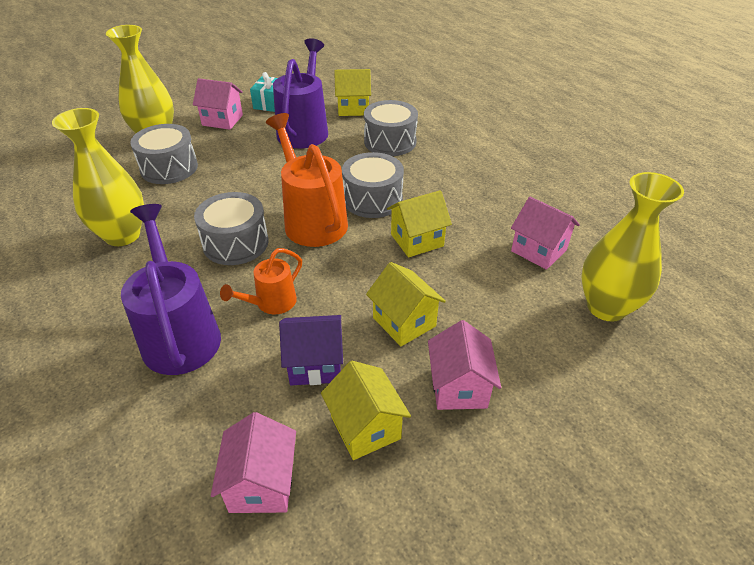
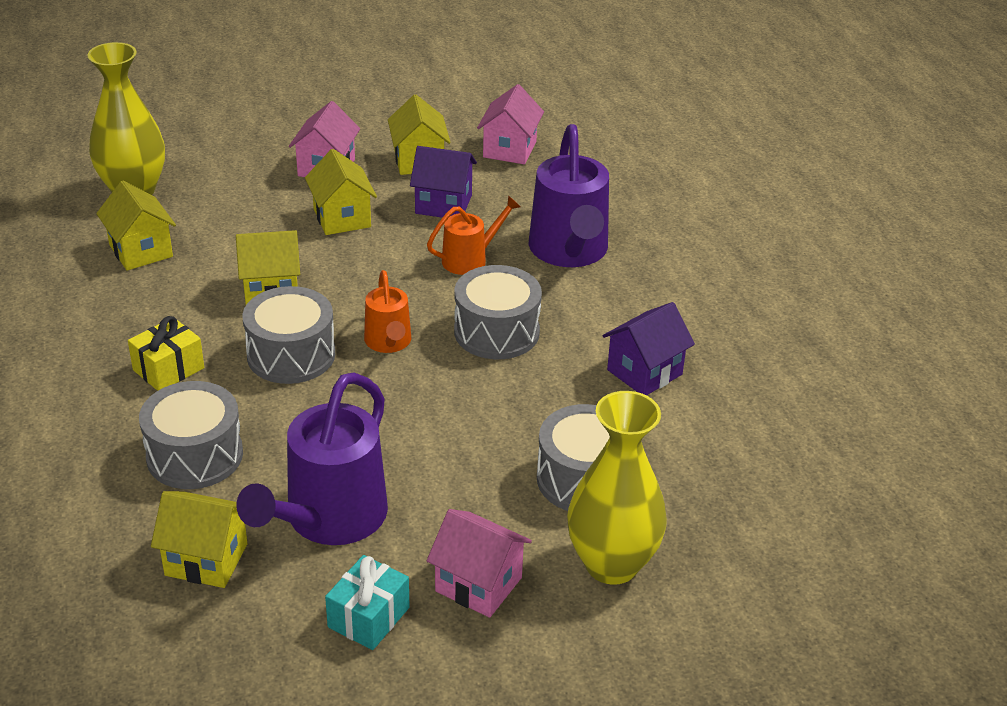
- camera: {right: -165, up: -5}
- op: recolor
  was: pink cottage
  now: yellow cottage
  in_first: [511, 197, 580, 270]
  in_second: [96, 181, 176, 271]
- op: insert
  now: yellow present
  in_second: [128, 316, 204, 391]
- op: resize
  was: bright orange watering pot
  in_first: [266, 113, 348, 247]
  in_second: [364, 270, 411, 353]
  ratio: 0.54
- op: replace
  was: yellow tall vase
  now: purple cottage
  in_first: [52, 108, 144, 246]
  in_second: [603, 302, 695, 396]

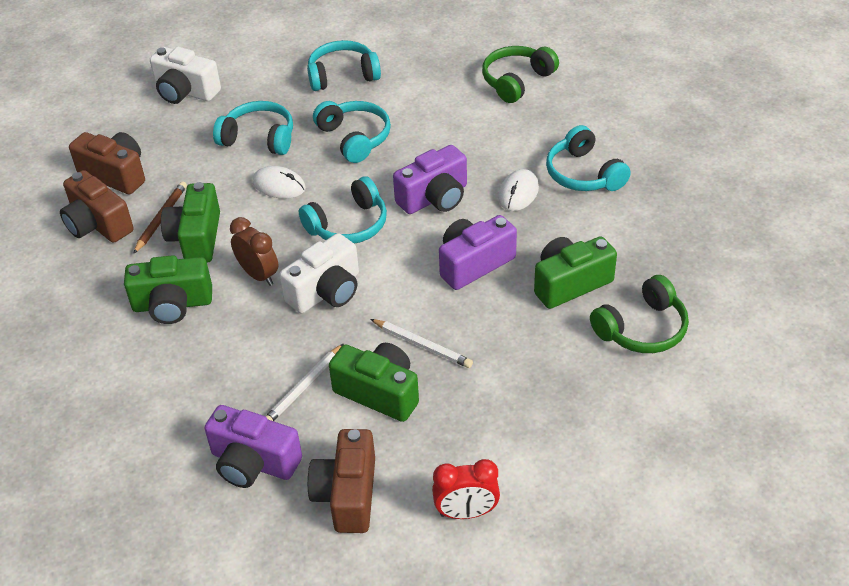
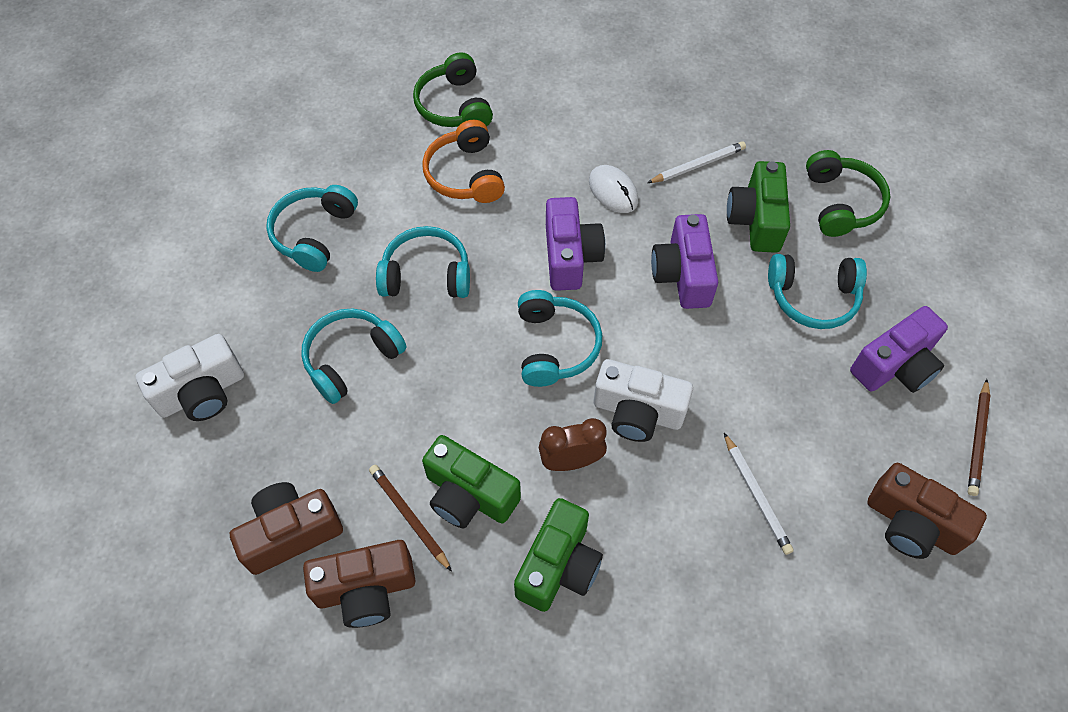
- camera: {right: -60, up: 15}
- op: insert
  now: bright orange headset
  in_second: [422, 120, 505, 203]
- op: rotate
  was: pure white compact camera
  in_first: [279, 233, 359, 313]
  in_second: [594, 359, 693, 442]
  clockwise: 120
- op: move
  was: pure white pencil
  in_first: [371, 319, 473, 368]
  in_second: [647, 141, 746, 183]
- op: move
  was: aqua headset
  in_first: [546, 125, 631, 191]
  in_second: [768, 254, 867, 329]
- op: move
  was: purple compact camera
  in_first: [204, 405, 302, 488]
  in_second: [850, 306, 948, 393]
- op: replace
  was: scarlet bedside clock
  now: brown pencil
  in_first: [432, 459, 500, 519]
  in_second: [968, 379, 990, 496]
- op: delete
  was: pure white computer mouse
  in_first: [252, 166, 306, 199]
- op: delete
  was: emerald compact camera
  in_first: [329, 343, 419, 422]

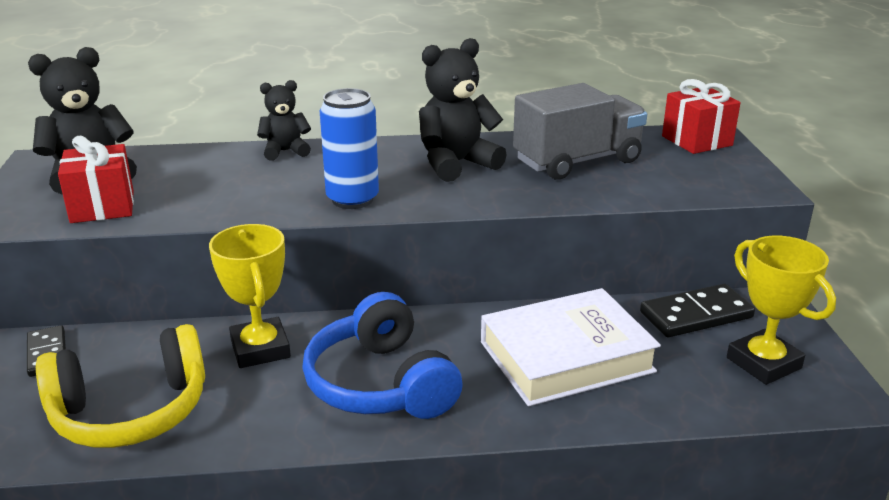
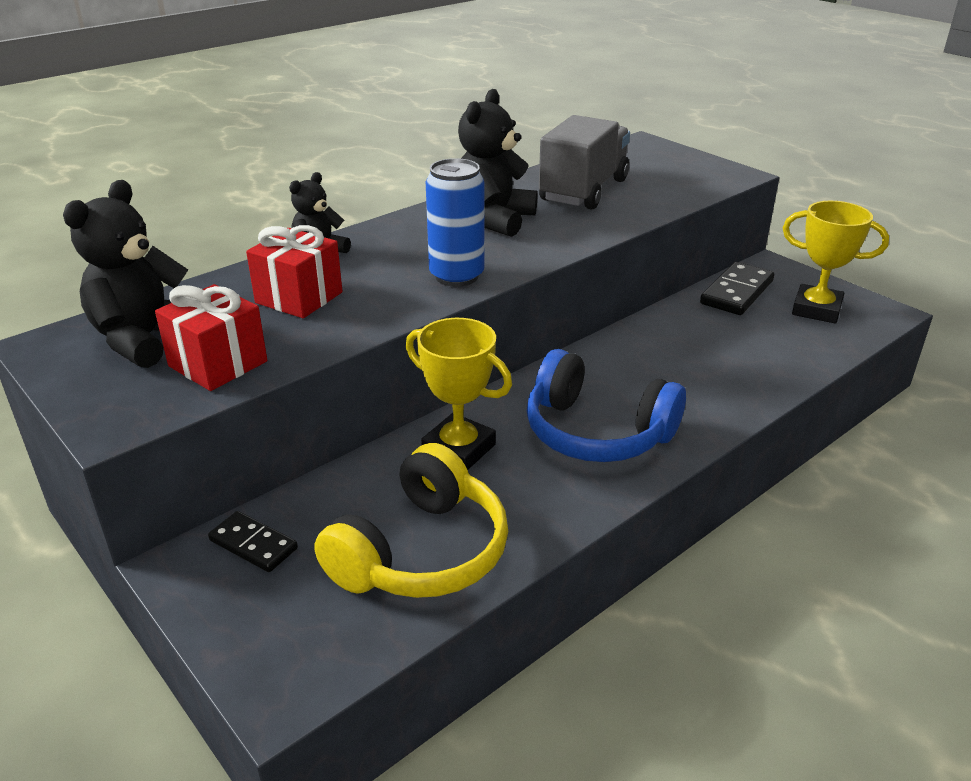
- camera: {right: -35, up: 5}
- op: move
  was: scarlet present
  in_first: [662, 79, 741, 154]
  in_second: [246, 225, 343, 318]
- op: delete
  was: pure white book
  in_first: [481, 288, 661, 406]

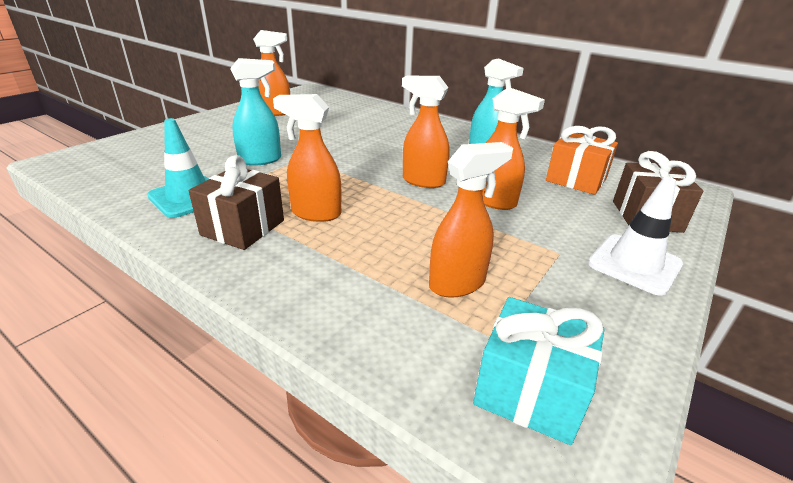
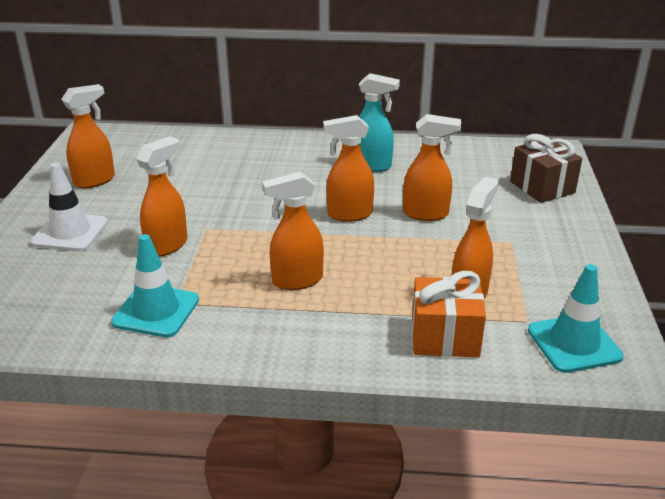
- camera: {right: -30, up: 0}
- op: move
  was: pure white road cone
  in_first: [588, 177, 683, 296]
  in_second: [30, 163, 108, 251]
- op: recolor
  was: aqua spray cleaner
  now: bright orange spray cleaner
  in_first: [230, 58, 281, 166]
  in_second: [136, 136, 187, 257]
- op: move
  was: bright orange present
  in_first: [546, 126, 618, 195]
  in_second: [412, 271, 486, 357]
- op: replace
  was: aqua present
  now: aqua road cone
  in_first: [473, 297, 604, 445]
  in_second: [528, 264, 624, 373]
- op: delete
  was: brown present
  in_first: [189, 155, 284, 250]

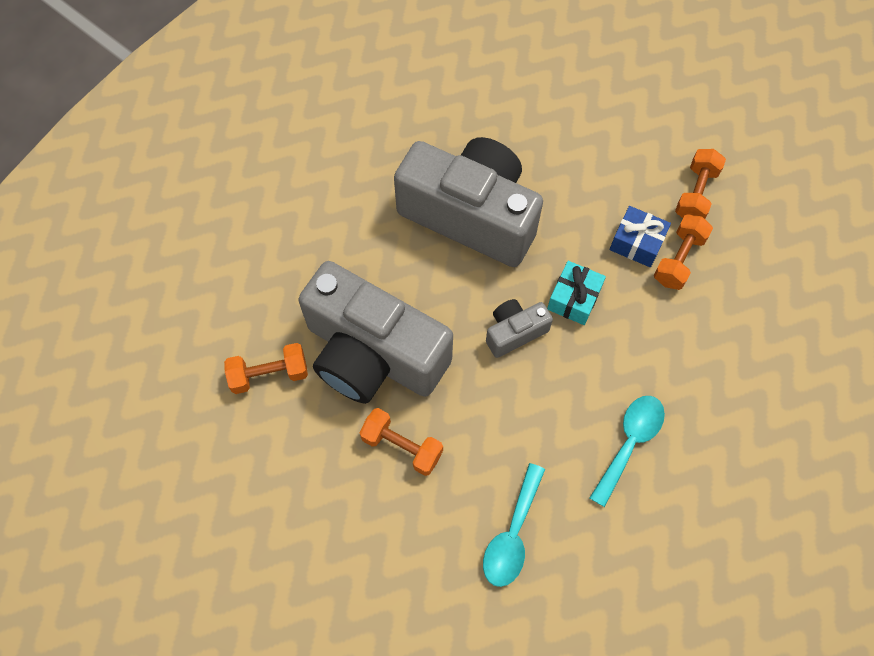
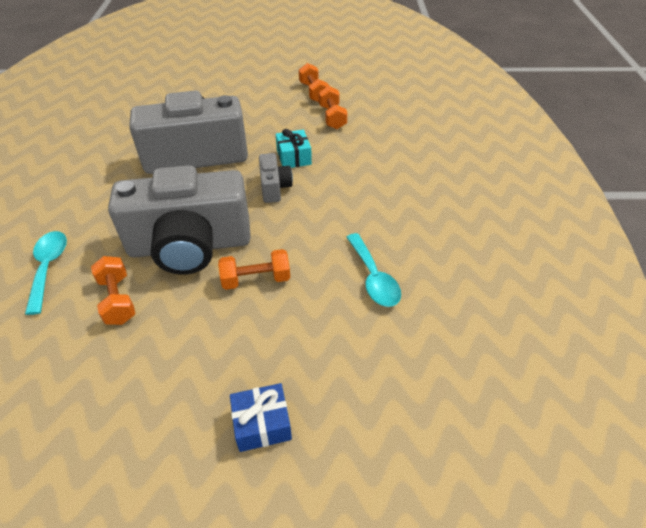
- camera: {right: -40, up: -20}
- op: move
  was: aqua teaspoon
  in_first: [590, 396, 665, 507]
  in_second: [25, 231, 67, 315]
- op: rotate
  was: bright orange free weight
  in_first: [224, 343, 308, 394]
  in_second: [91, 256, 136, 325]
  clockwise: -60
- op: move
  was: blue present
  in_first: [610, 206, 671, 267]
  in_second: [230, 383, 292, 452]
- op: rotate
  was: gray compact camera
  in_first: [486, 299, 553, 358]
  in_second: [259, 153, 293, 203]
  clockwise: 150

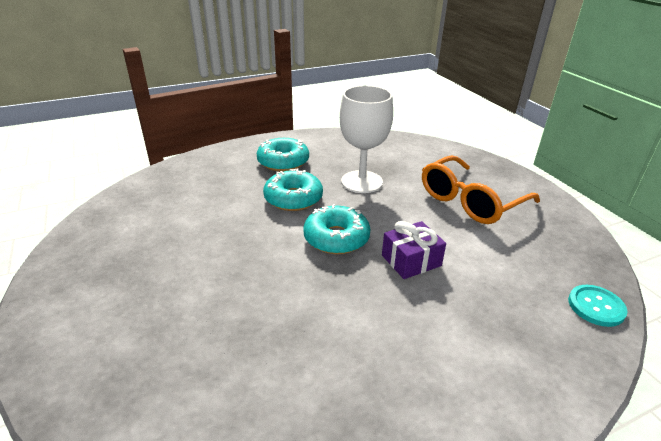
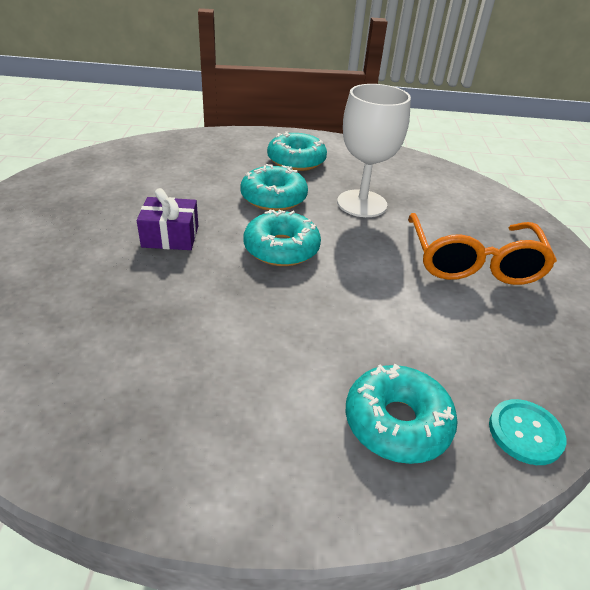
- camera: {right: 25, up: 5}
- op: move
  was: purple present
  in_first: [382, 221, 446, 279]
  in_second: [137, 188, 198, 250]
- op: insert
  now: aqua donut
  in_second: [346, 364, 458, 464]
- op: rotate
  was: bright orange spectacles
  in_first: [422, 155, 540, 224]
  in_second: [408, 213, 557, 285]
  clockwise: -75

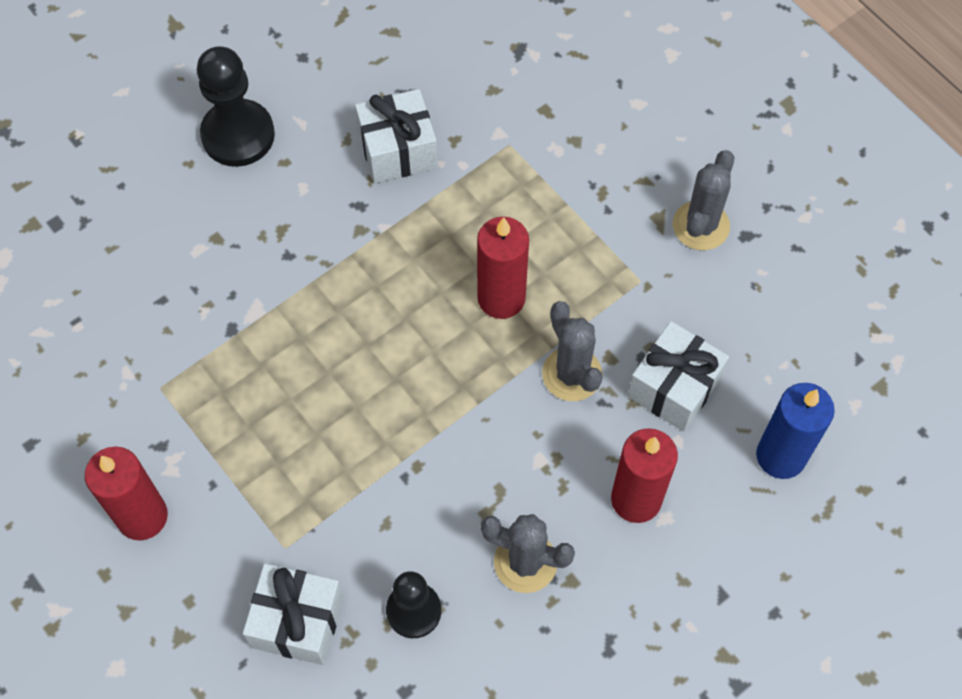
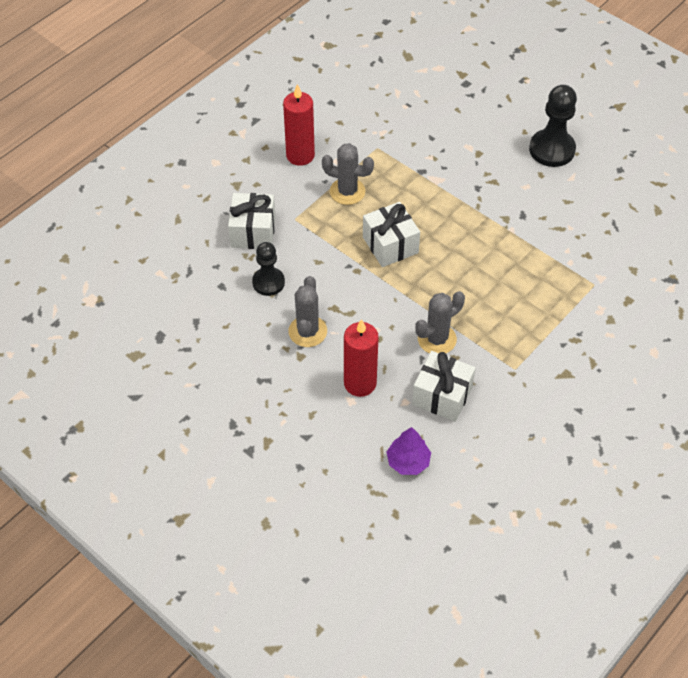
- camera: {right: 80, up: -10}
- op: move
  was: gray prickly plant
  in_first: [673, 150, 734, 250]
  in_second: [322, 143, 374, 205]
- op: move
  was: pure white present
  in_first: [355, 89, 438, 184]
  in_second: [363, 202, 420, 267]
- op: replace
  was: blue candle
  now: purple toy tree
  in_first: [756, 383, 835, 479]
  in_second: [387, 427, 431, 475]
- op: delete
  was: scarlet candle
  in_first: [477, 217, 529, 319]

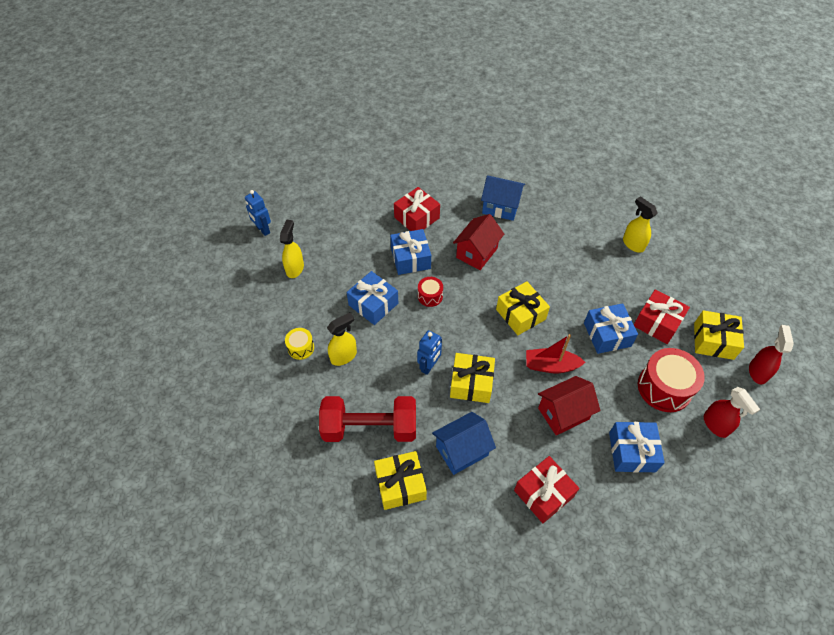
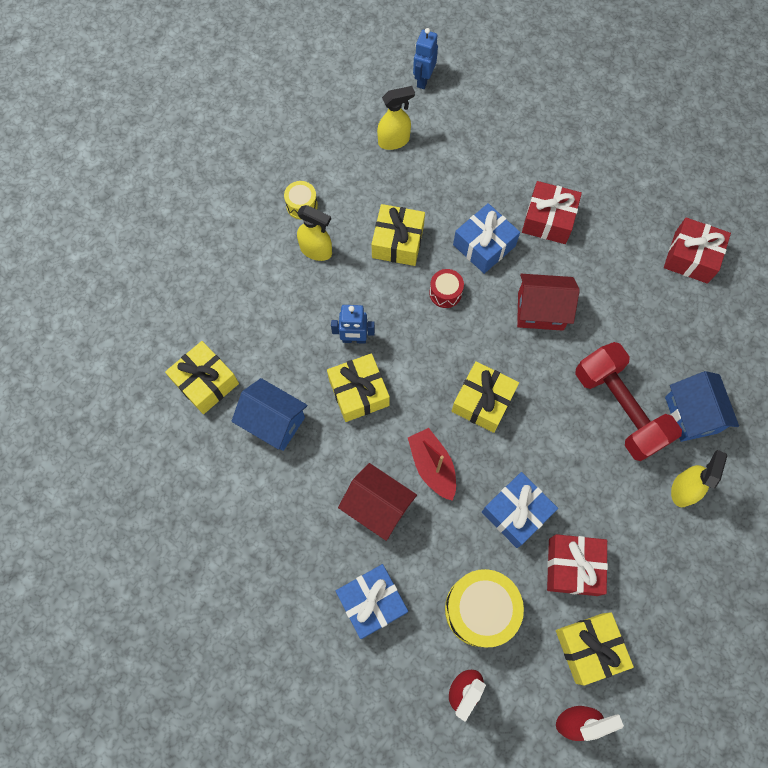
- camera: {right: 60, up: 15}
- op: recolor
  was: blue present
  now: yellow present
  in_first: [347, 271, 398, 325]
  in_second: [372, 204, 425, 266]
- op: recolor
  was: scarlet drum
  now: yellow drum
  in_first: [638, 348, 705, 412]
  in_second: [445, 569, 524, 647]
- op: move
  was: scarlet free weight
  in_first: [319, 396, 416, 442]
  in_second: [575, 342, 682, 461]
- op: move
  was: scarlet present
  in_first: [514, 456, 580, 523]
  in_second: [664, 217, 731, 284]
- op: move
  was: blue cottage
  in_first: [481, 175, 525, 221]
  in_second: [665, 371, 739, 442]

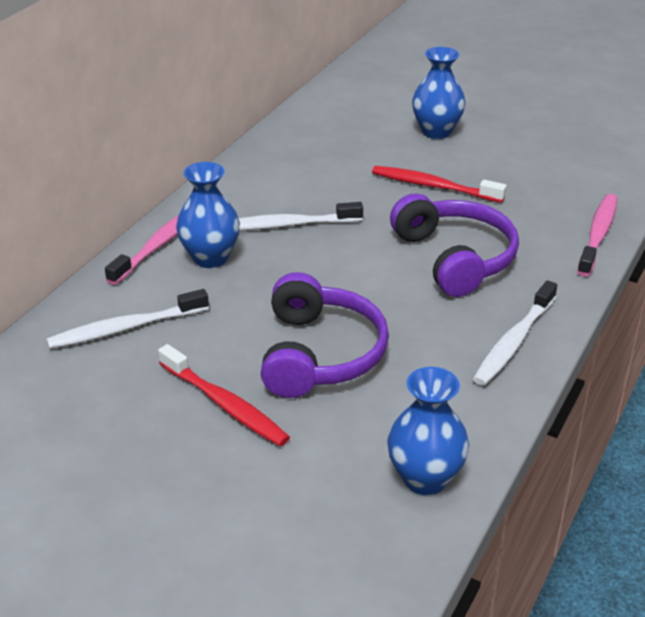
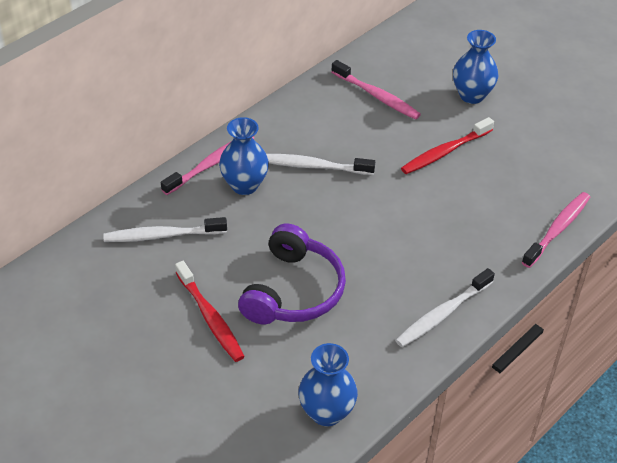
- camera: {right: 15, up: 10}
- op: insert
  now: pink dental brush
  in_second: [331, 60, 421, 120]
- op: rotate
  was: scarlet dental brush
  in_first: [372, 166, 507, 203]
  in_second: [401, 117, 494, 174]
  clockwise: -75
- op: delete
  was: purple headset
  in_first: [390, 193, 519, 297]

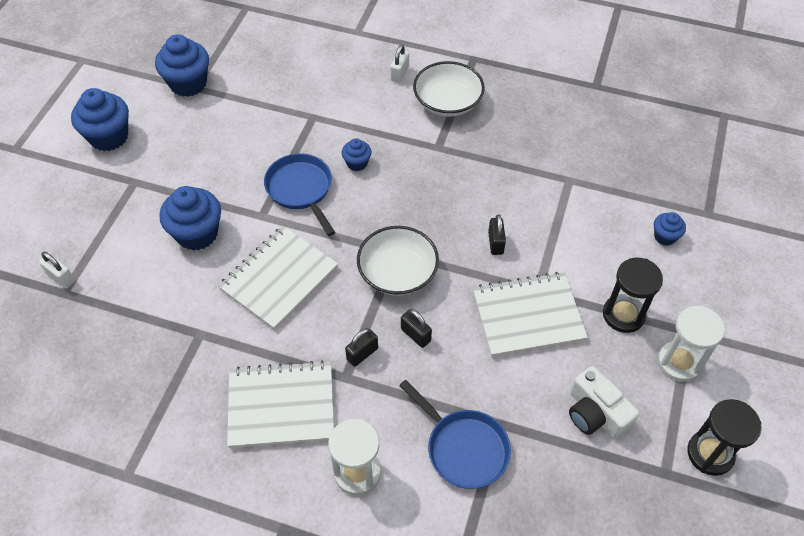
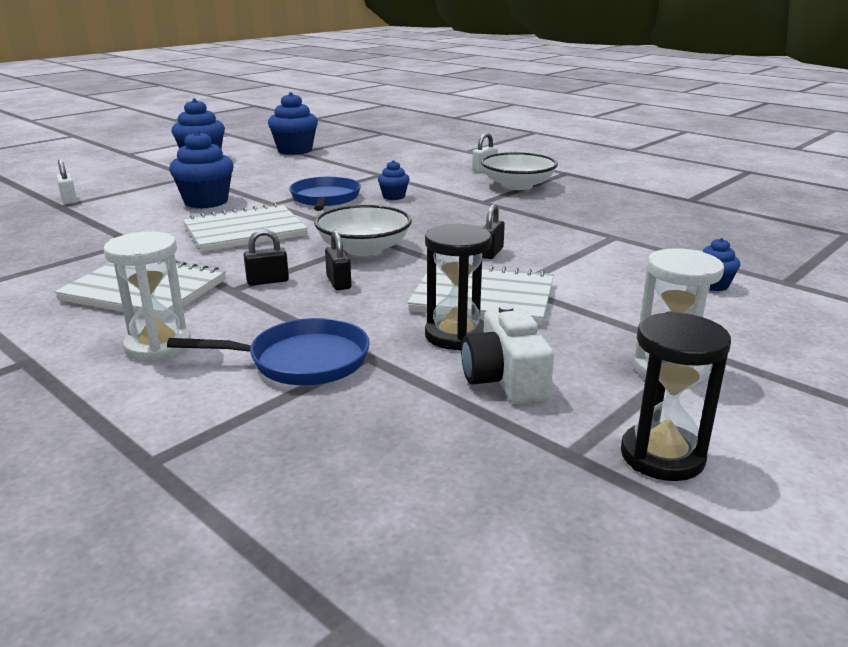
- camera: {right: 25, up: -30}
- op: rotate
  was: blue pan
  in_first: [399, 380, 511, 489]
  in_second: [167, 318, 370, 385]
  clockwise: -75
- op: move
  was: jet-black hourglass
  in_first: [603, 258, 663, 333]
  in_second: [425, 224, 492, 350]

